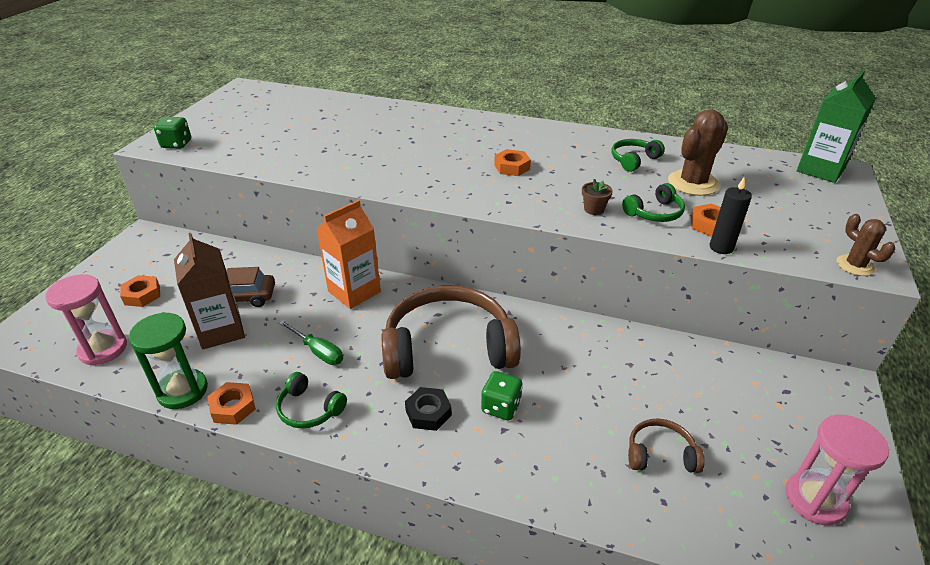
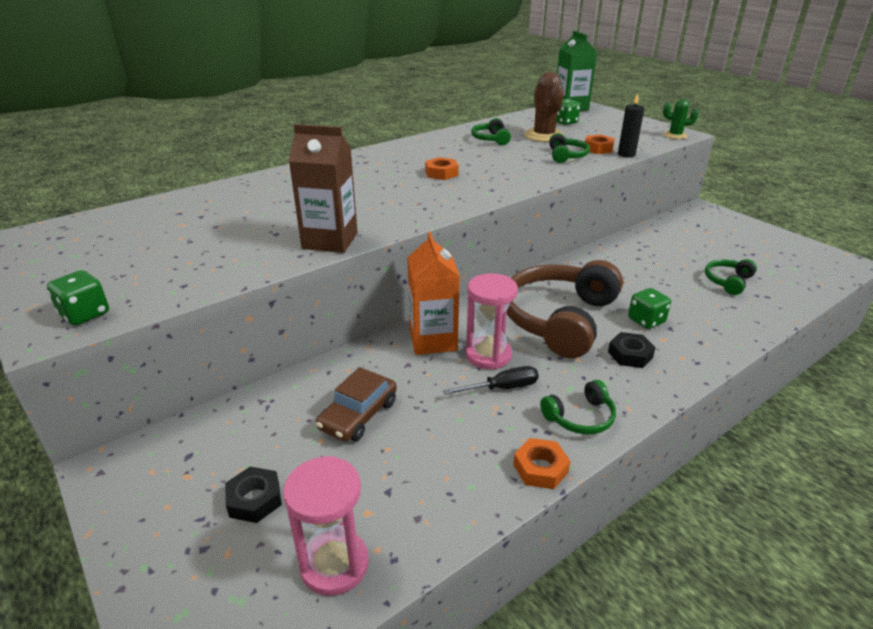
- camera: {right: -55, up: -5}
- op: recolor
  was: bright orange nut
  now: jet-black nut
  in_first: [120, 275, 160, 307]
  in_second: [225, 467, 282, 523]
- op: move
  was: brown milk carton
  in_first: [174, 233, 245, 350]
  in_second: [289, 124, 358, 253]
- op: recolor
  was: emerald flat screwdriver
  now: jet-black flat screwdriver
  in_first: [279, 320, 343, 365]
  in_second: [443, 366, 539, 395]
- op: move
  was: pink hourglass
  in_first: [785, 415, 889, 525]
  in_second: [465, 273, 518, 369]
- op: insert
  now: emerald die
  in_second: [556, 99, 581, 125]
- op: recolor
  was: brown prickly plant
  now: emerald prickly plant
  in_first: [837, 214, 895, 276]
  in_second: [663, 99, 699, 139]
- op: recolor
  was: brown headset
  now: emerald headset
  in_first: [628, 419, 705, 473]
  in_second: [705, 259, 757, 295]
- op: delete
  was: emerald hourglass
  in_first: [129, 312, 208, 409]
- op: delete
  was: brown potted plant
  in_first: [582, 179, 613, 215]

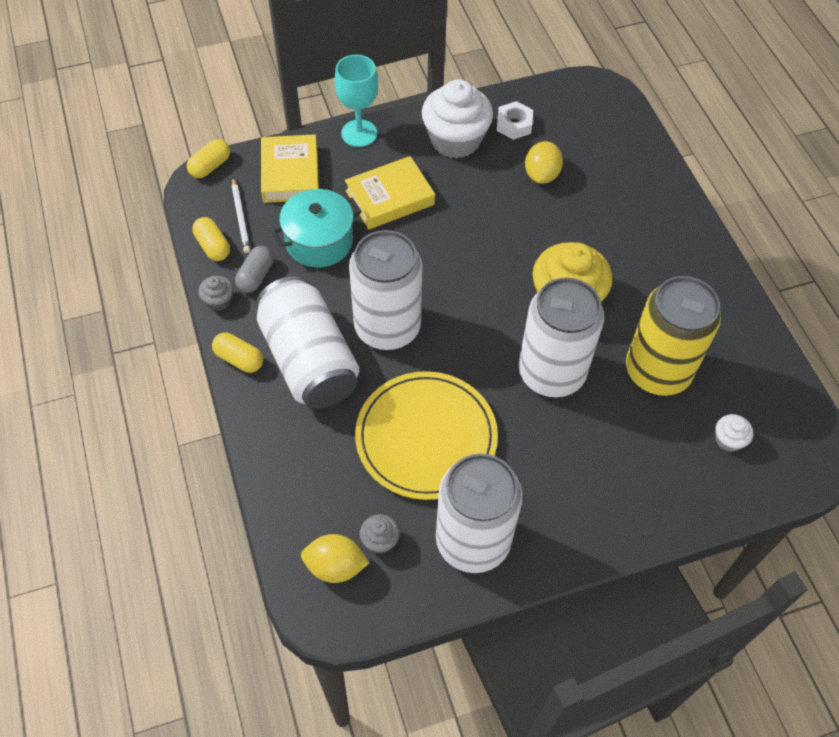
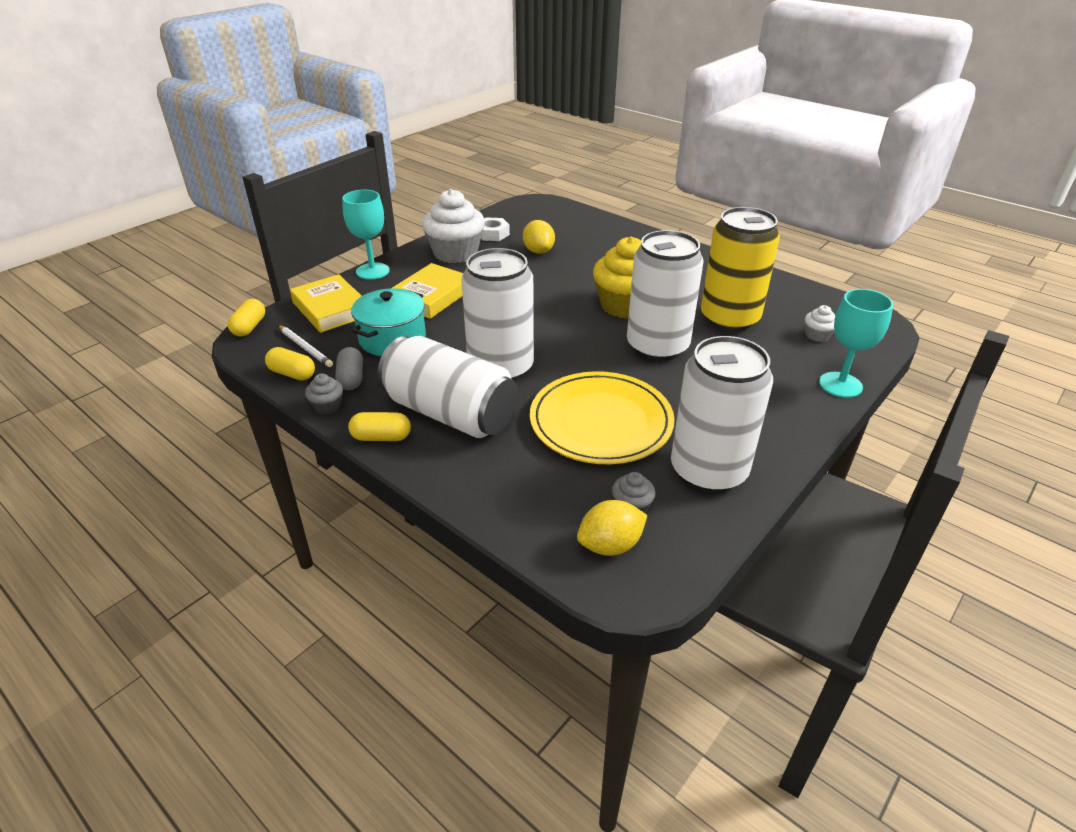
- camera: {right: -30, up: -20}
- op: insert
  now: aqua wine glass
  in_second: [819, 289, 893, 398]

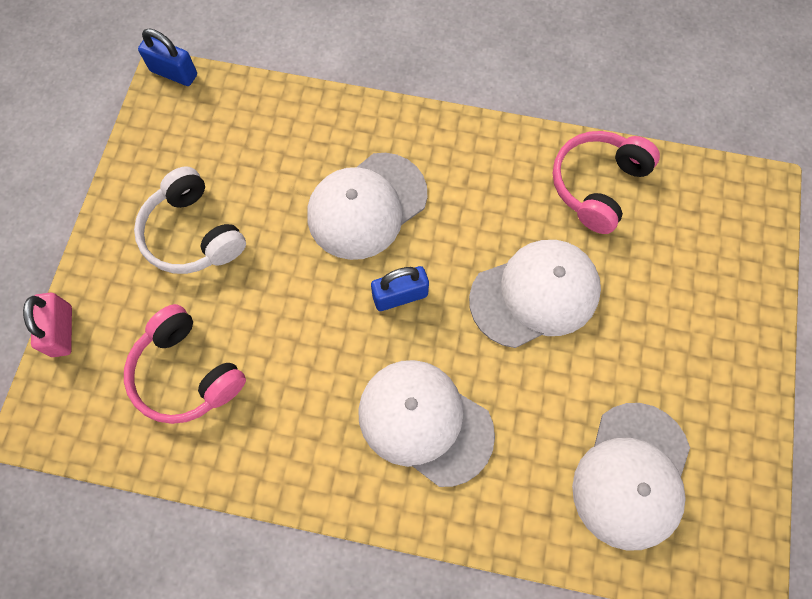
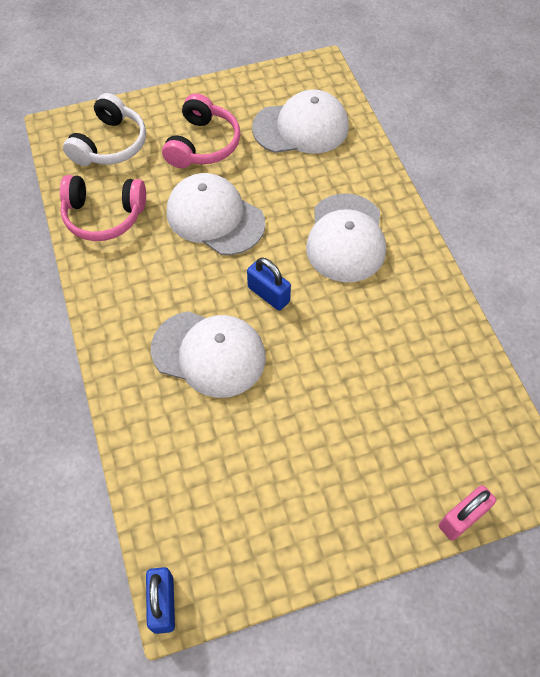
- camera: {right: -120, up: -10}
- op: move
  was: pure white headset
  in_first: [134, 166, 246, 274]
  in_second: [63, 93, 146, 166]
- op: move
  was: pink headset
  in_first: [124, 304, 246, 424]
  in_second: [162, 93, 241, 168]

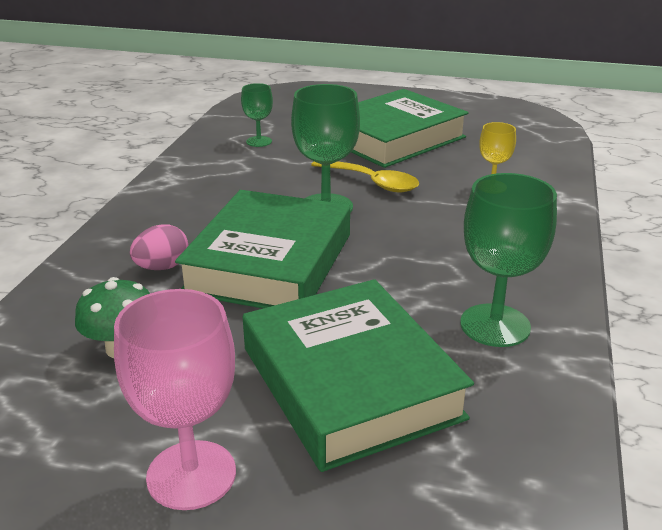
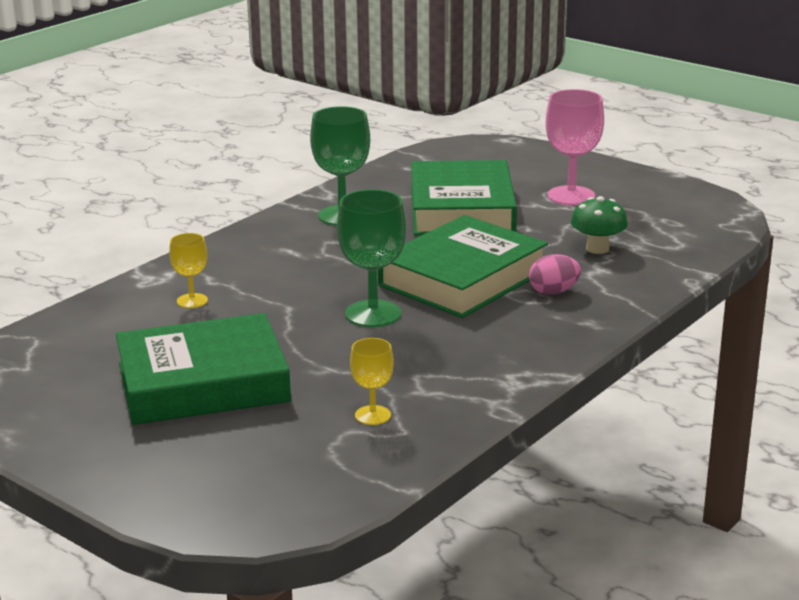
- camera: {right: -155, up: -5}
- op: recolor
  was: emerald wine glass
  now: yellow wine glass
  in_first: [241, 83, 273, 147]
  in_second: [350, 338, 394, 425]
- op: delete
  was: yellow teaspoon
  in_first: [311, 161, 419, 192]

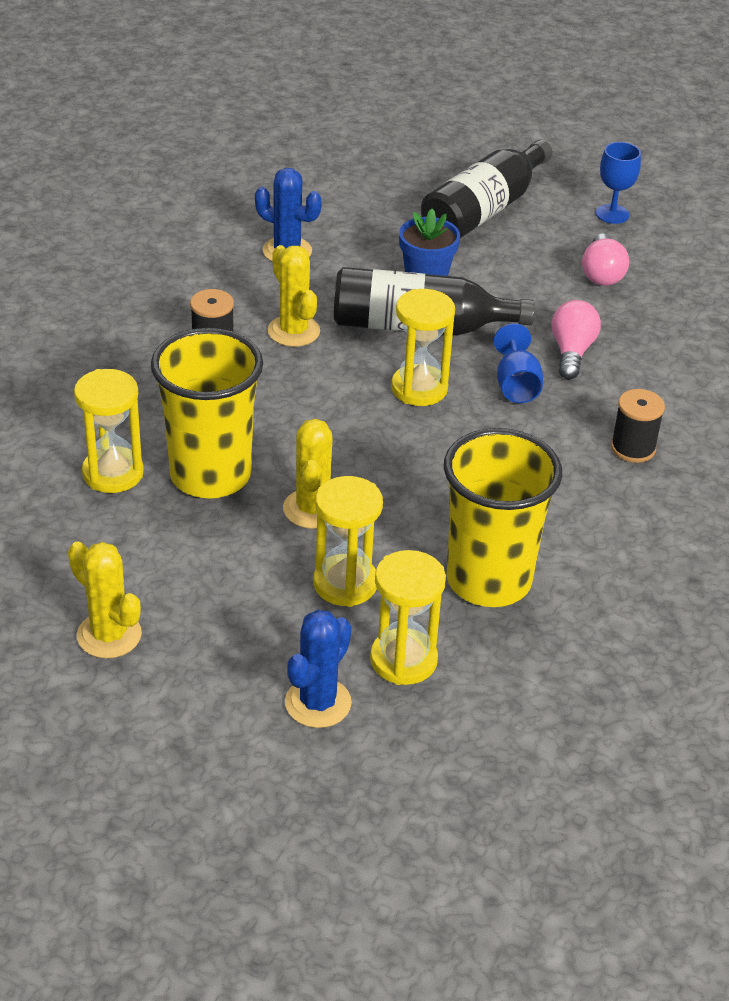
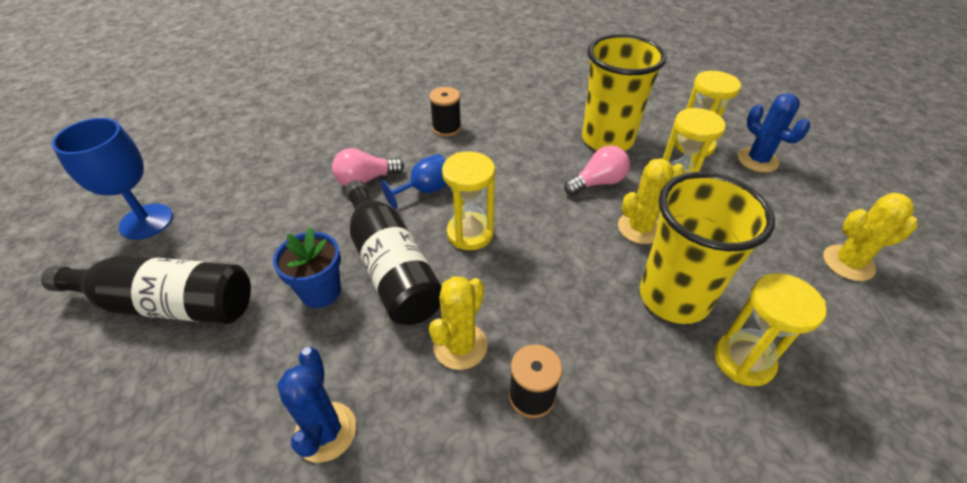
- camera: {right: -120, up: 5}
- op: resize
  was: blue wine glass
  in_first: [596, 142, 641, 224]
  in_second: [52, 118, 173, 240]
  ratio: 1.57
- op: move
  was: pink lightbulb
  in_first: [582, 234, 629, 286]
  in_second: [564, 145, 630, 195]
- op: rotate
  was: blue prickly plant
  in_first: [285, 610, 352, 728]
  in_second: [738, 93, 810, 173]
  clockwise: 60
- op: rotate
  was: yellow prickly plant
  in_first: [68, 541, 142, 658]
  in_second: [823, 192, 917, 281]
  clockwise: 75

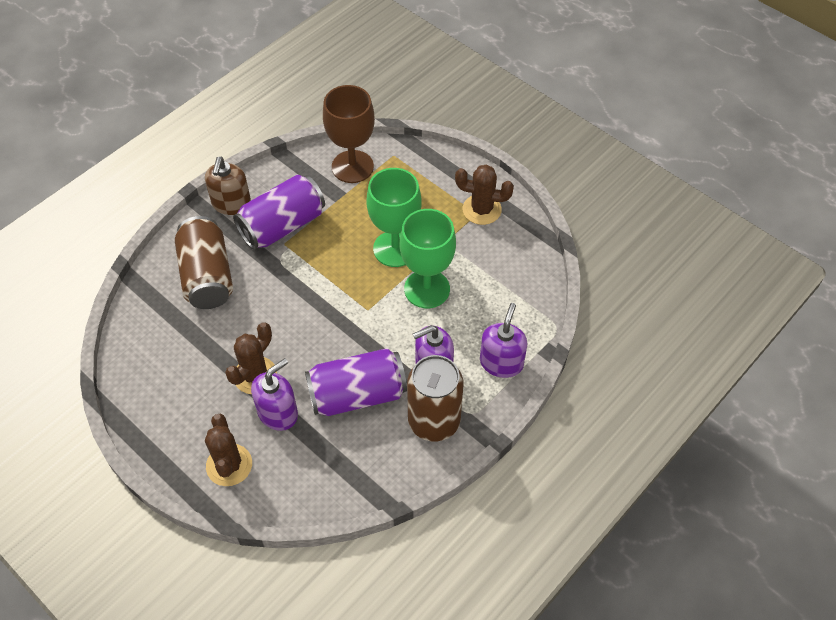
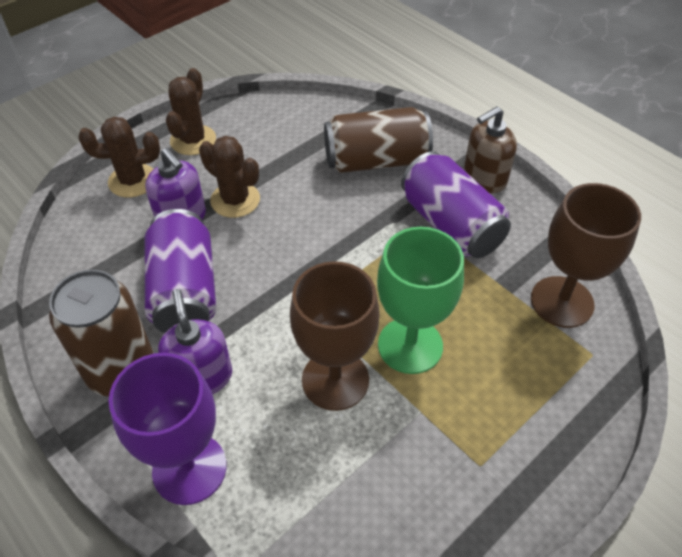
- camera: {right: 95, up: -5}
- op: replace
  was: purple soap pump
  now: purple wine glass
  in_first: [480, 303, 528, 378]
  in_second: [109, 353, 227, 505]
- op: move
  was: brown prickly plant
  in_first: [455, 164, 514, 225]
  in_second: [166, 68, 216, 155]
- op: recolor
  was: emerald wine glass
  now: brown wine glass
  in_first: [400, 209, 456, 308]
  in_second: [290, 261, 380, 411]
- op: rotate
  was: brown soap pump
  in_first: [205, 157, 251, 215]
  in_second: [464, 106, 517, 194]
  clockwise: -45

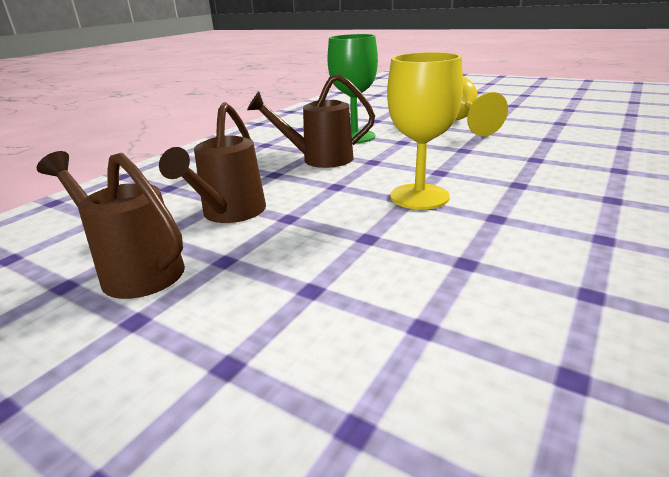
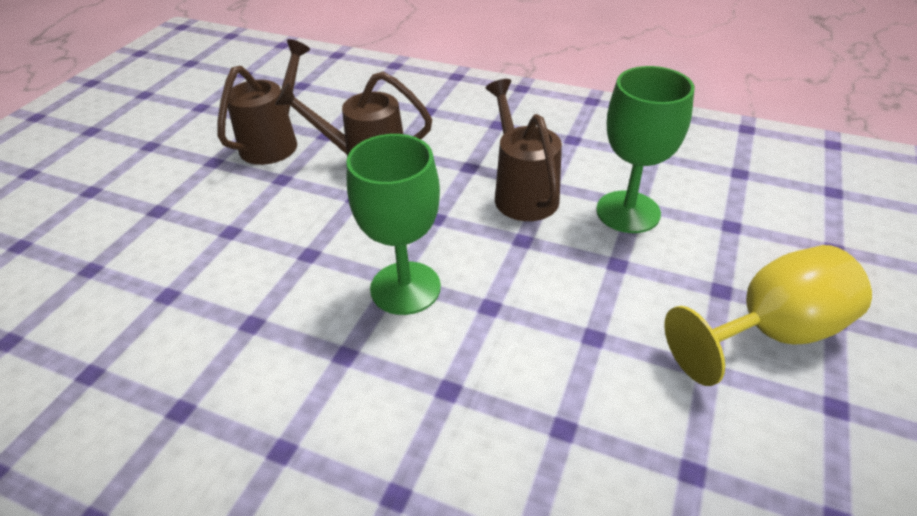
- camera: {right: 80, up: 15}
- op: recolor
  was: yellow wine glass
  now: emerald wine glass
  in_first: [387, 52, 463, 210]
  in_second: [347, 134, 441, 315]

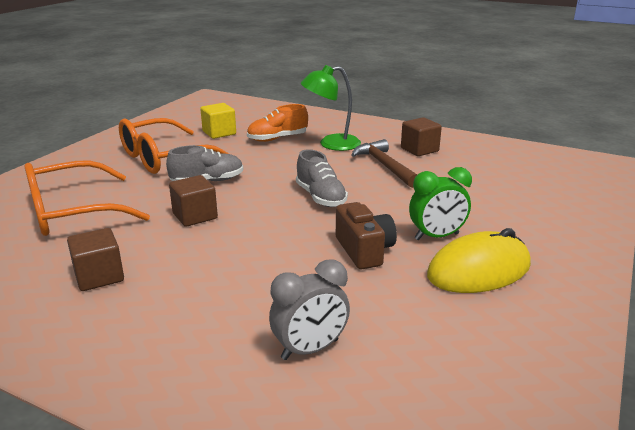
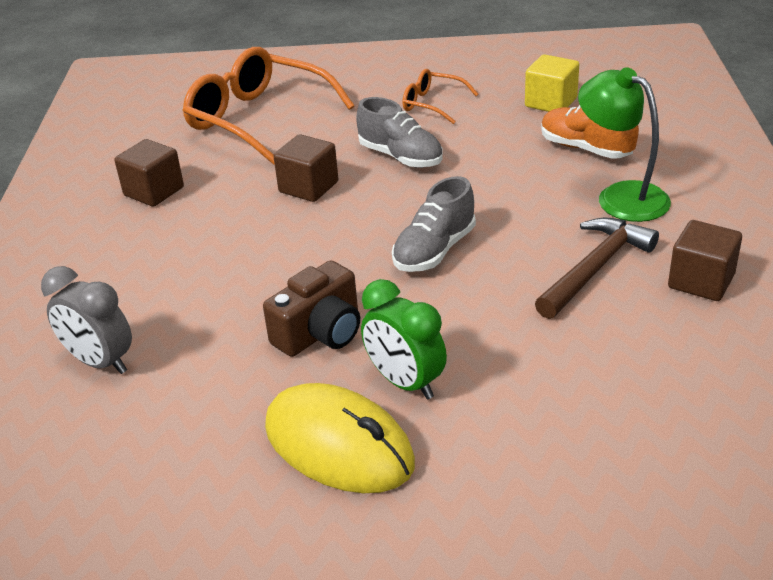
- camera: {right: 65, up: 10}
- op: resize
  was: bright orange spectacles
  in_first: [119, 118, 229, 174]
  in_second: [403, 69, 478, 124]
  ratio: 0.5

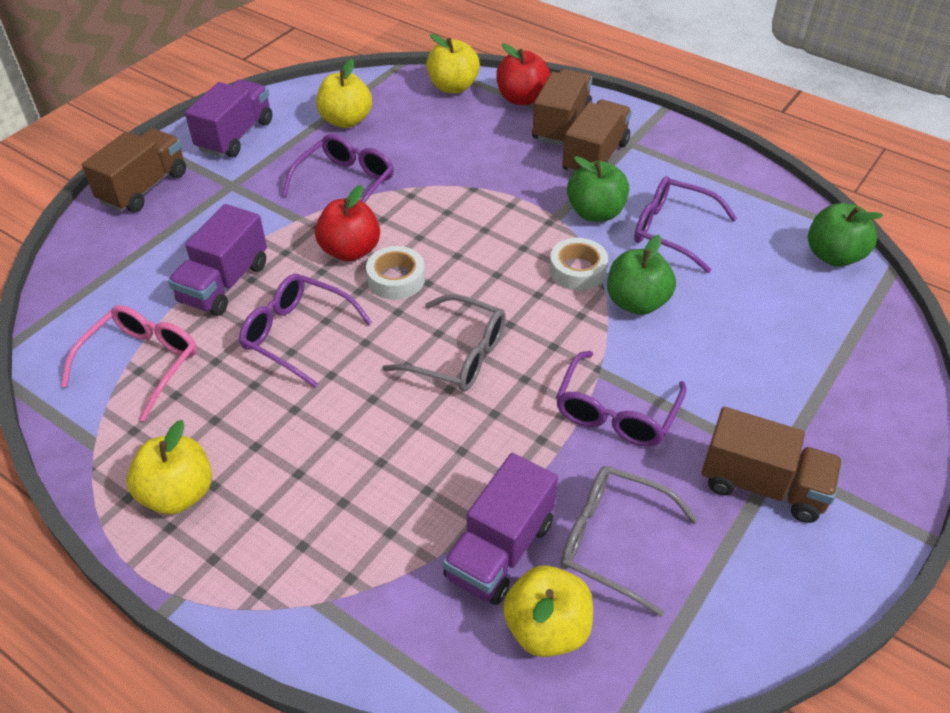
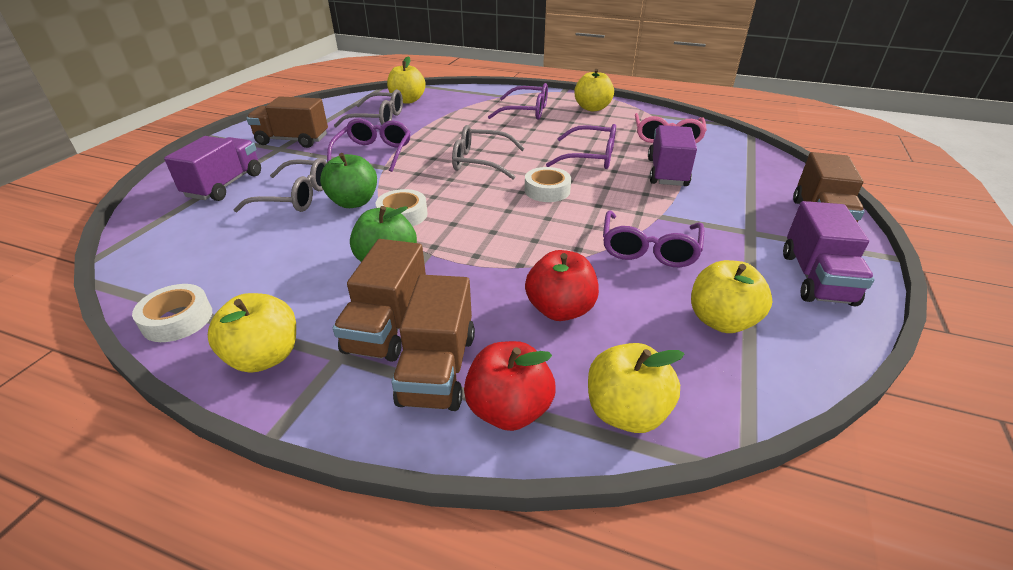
- camera: {right: 165, up: -10}
- op: insert
  now: pure white sticky tape
  in_second: [132, 284, 212, 342]
- op: move
  was: purple truck
  in_first: [443, 453, 558, 605]
  in_second: [164, 136, 261, 201]
- op: insert
  now: yellow apple
  in_second: [208, 293, 296, 373]
- op: insert
  now: gray spectacles
  in_second: [233, 158, 327, 213]
- op: move
  was: purple spectacles
  in_first: [634, 176, 737, 273]
  in_second: [488, 83, 548, 120]
- op: move
  was: scarlet apple
  in_first: [315, 185, 380, 262]
  in_second: [525, 250, 599, 321]
- op: delete
  was: emerald apple
  in_first: [808, 203, 883, 267]

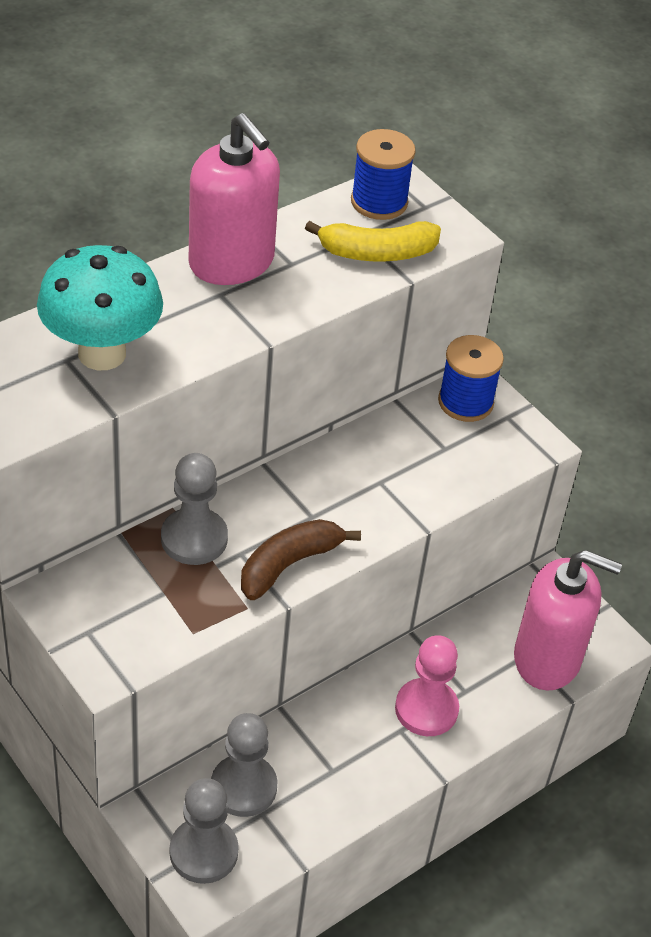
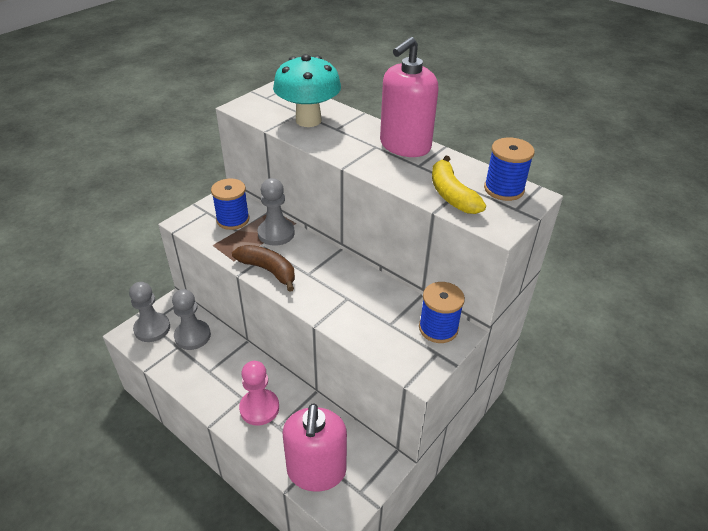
- camera: {right: 80, up: -5}
- op: insert
  now: blue spool
  in_second: [211, 178, 249, 230]

